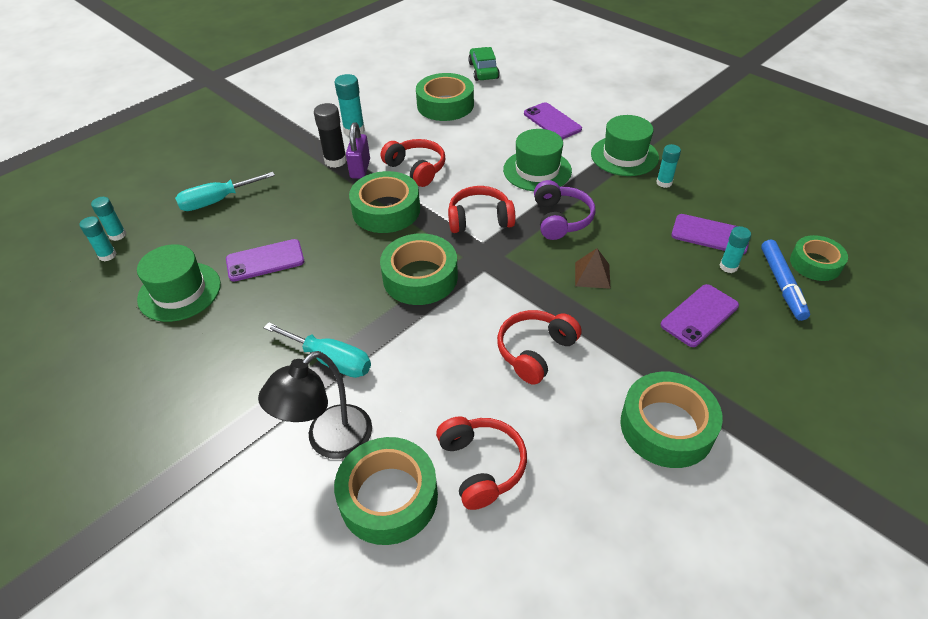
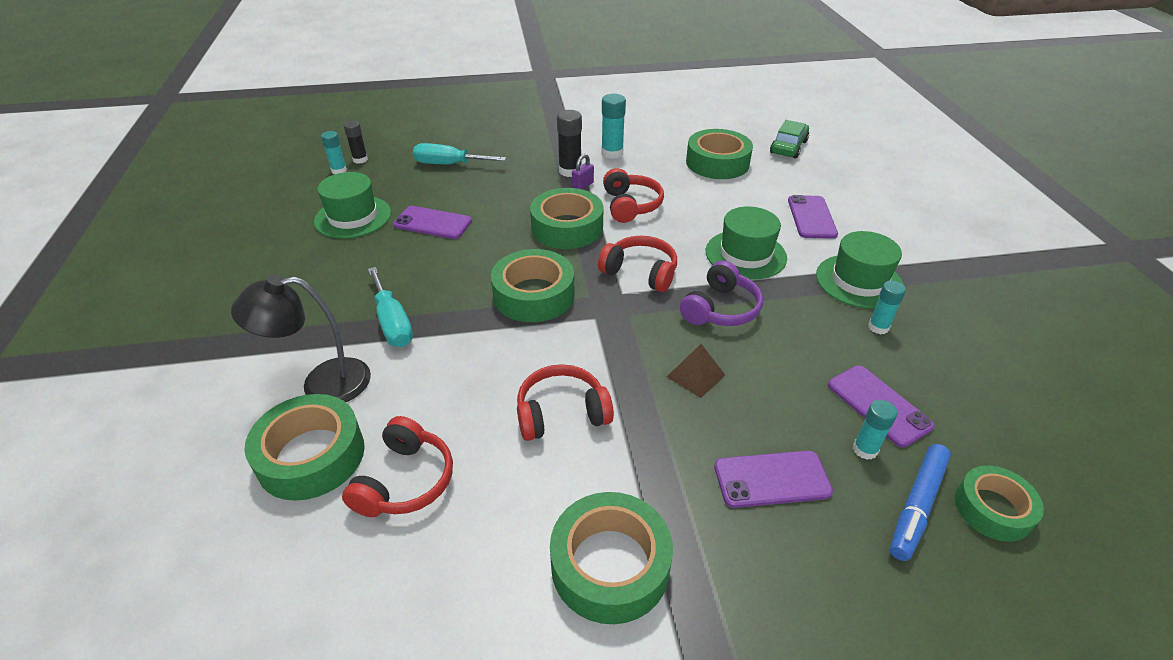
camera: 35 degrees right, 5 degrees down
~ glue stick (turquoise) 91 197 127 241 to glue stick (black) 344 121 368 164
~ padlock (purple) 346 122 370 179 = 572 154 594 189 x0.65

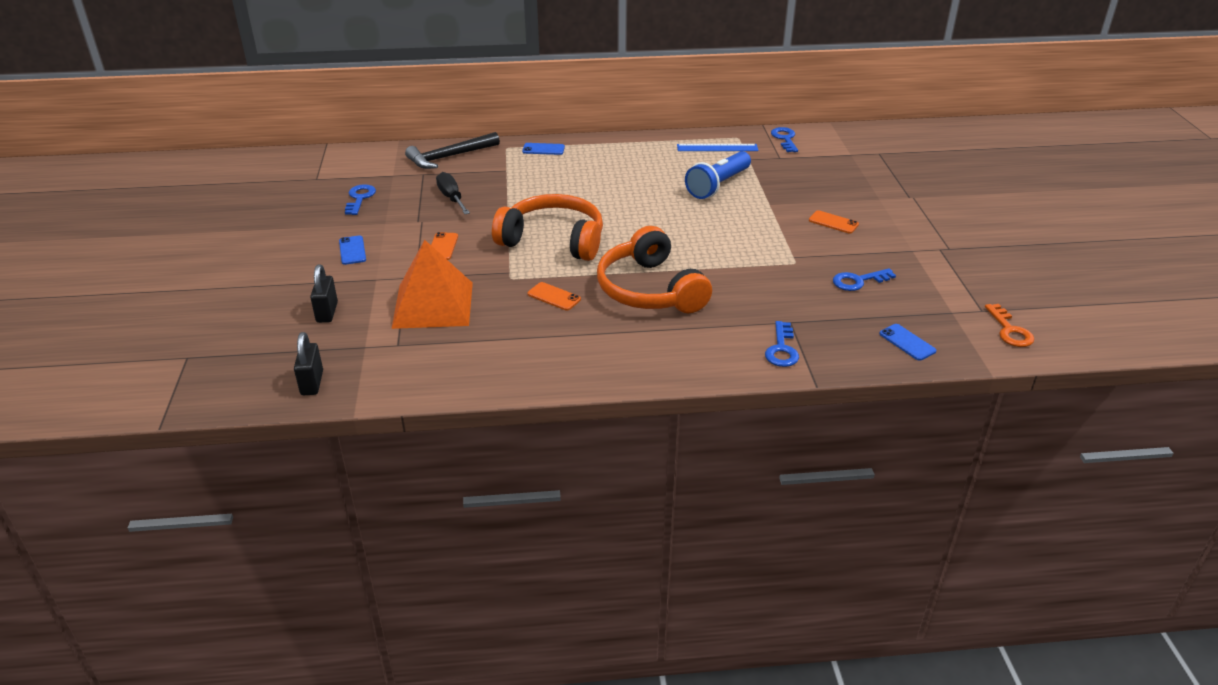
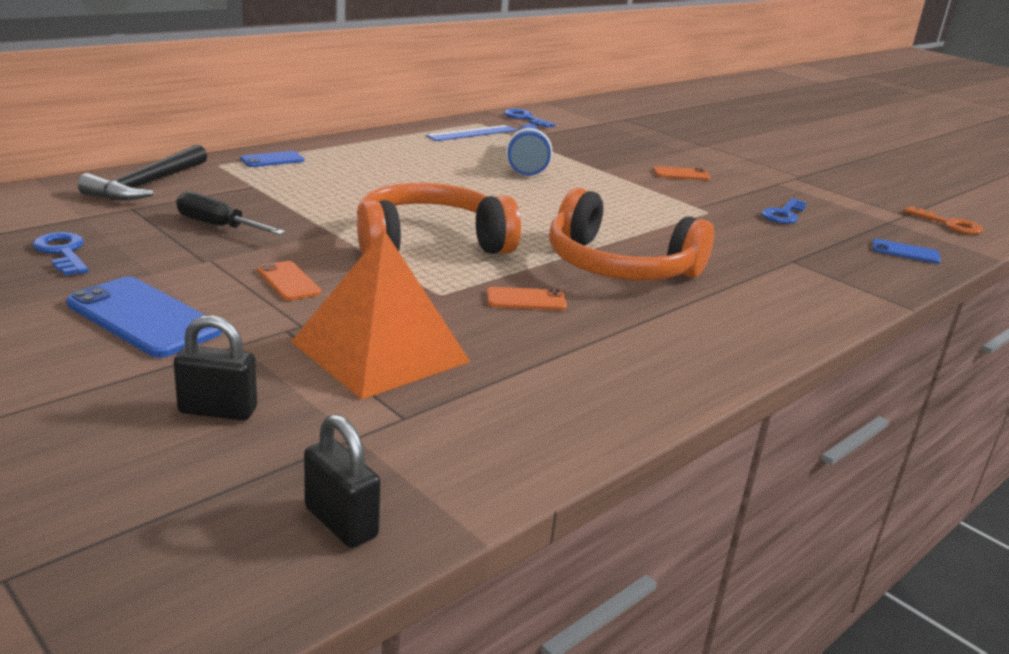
camera: 40 degrees left, 10 degrees down
~ phone (blue) 339 235 366 265 = 66 277 222 358 x1.82
~ padlock (black) 310 264 338 323 = 174 315 257 420 45 degrees counterclockwise
- key (blue) 765 321 799 367

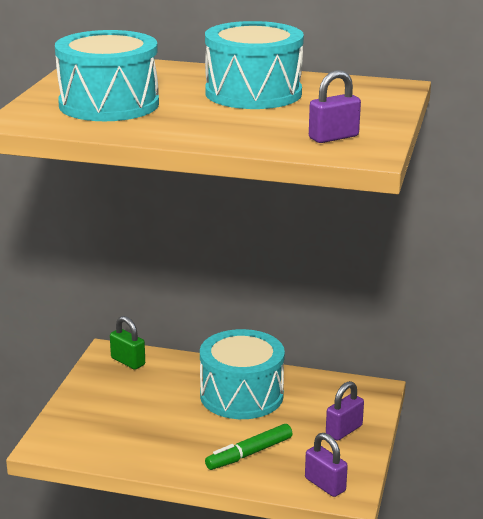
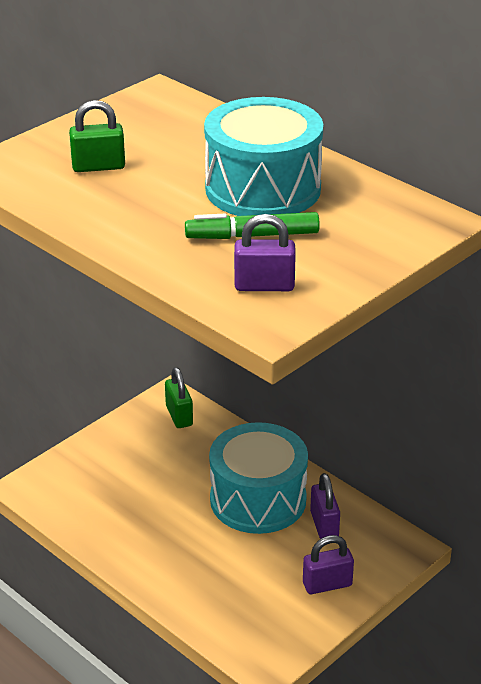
camera: 30 degrees right, 10 degrees up
~ drum (turquoise) 55 30 159 121 to padlock (green) 69 100 125 172
~ marker (green) 205 424 292 470 to 185 212 320 239
~ padlock (purple) 305 433 348 497 to 310 473 340 539

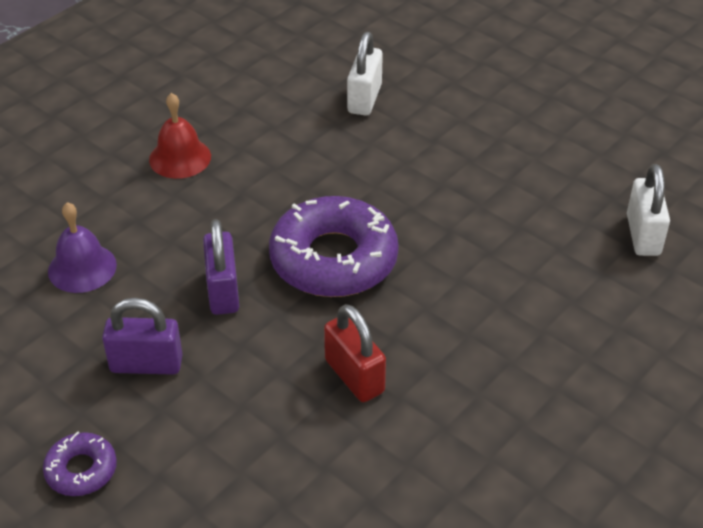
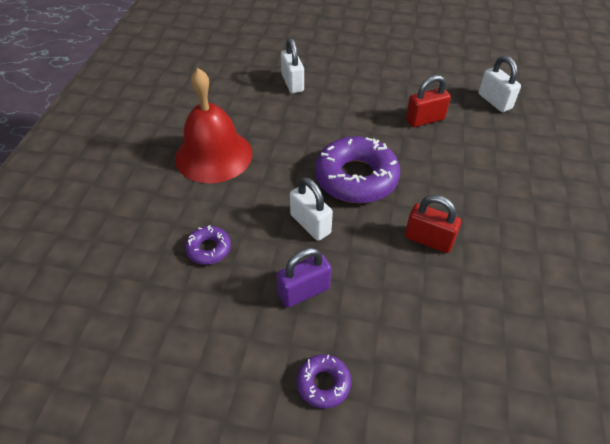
camera: 30 degrees left, 5 degrees up
~ bell (red) 149 93 211 179 = 175 68 252 183 x1.82
~ bell (purple) 48 202 117 293 to donut (purple) 185 225 231 265
~ padlock (purple) 203 219 239 315 to padlock (white) 290 177 333 241
+ padlock (red) 406 75 451 127

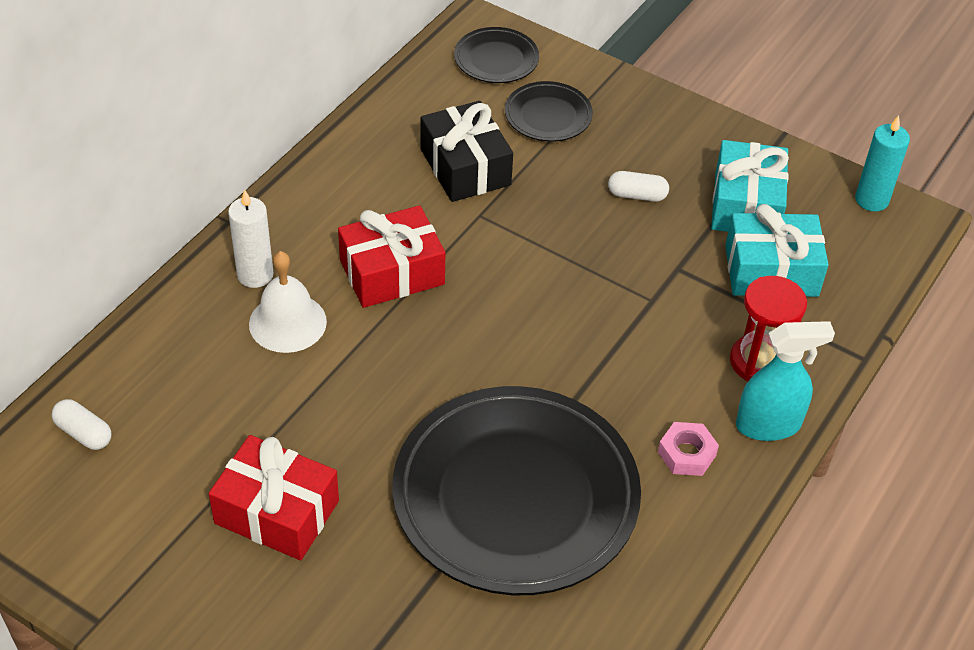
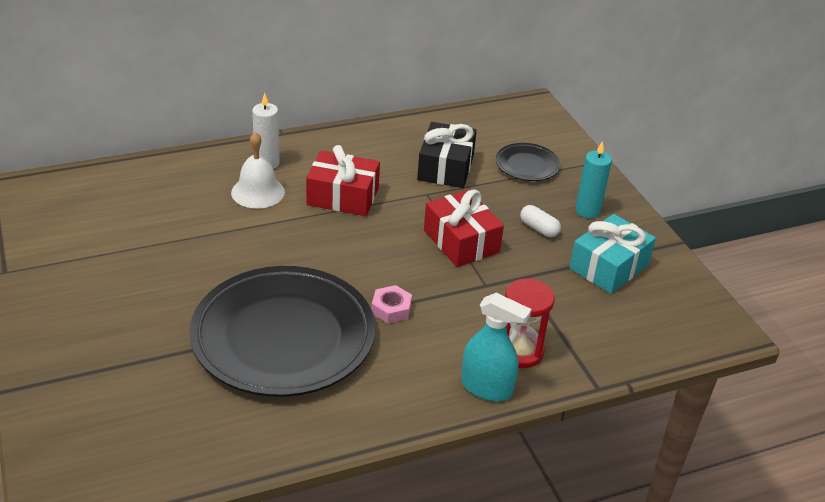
camera: 35 degrees right, 10 degrees down
~ nut (pink) 658 422 719 476 to 372 285 412 323
~ gift (red) 209 435 339 560 to 424 189 504 267
~ candle (turquoise) 855 115 910 212 to 575 141 612 218
- capsule (white) 52 399 111 450
- plate (black) 454 27 539 83
- gift (turquoise) 725 204 829 297

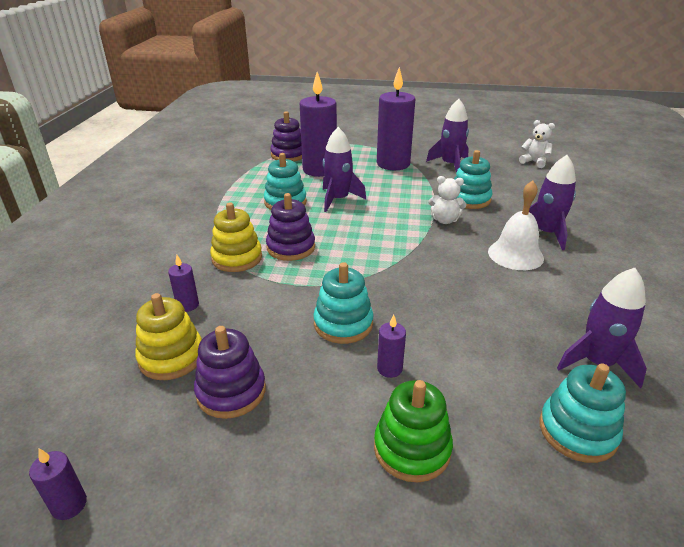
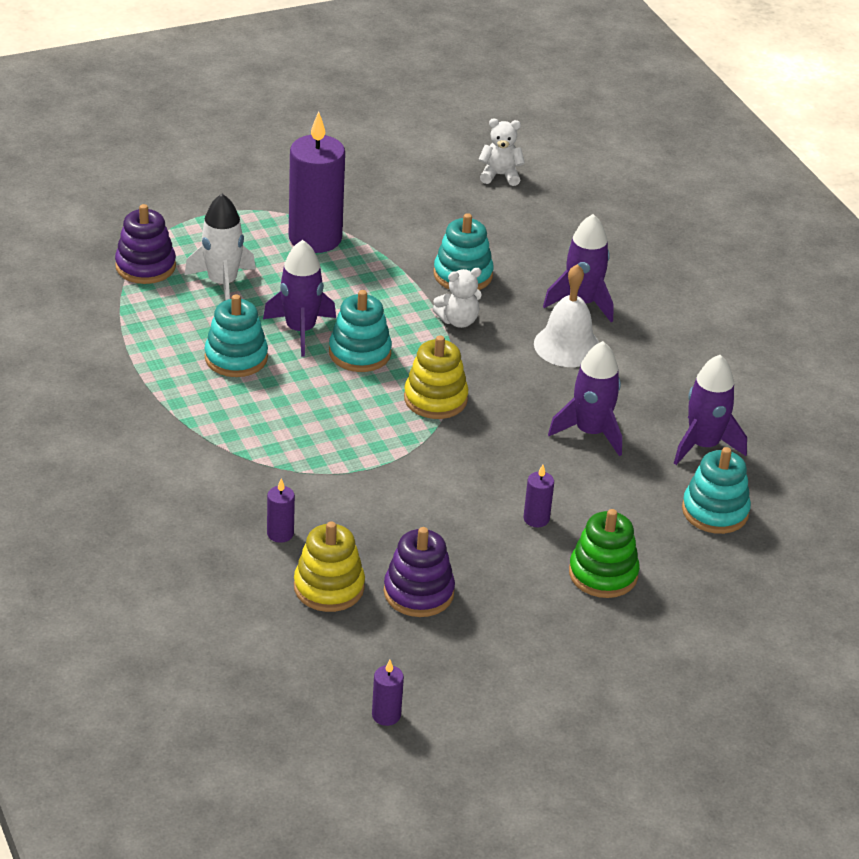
camera: 35 degrees left, 5 degrees up
~ candle (purple) 300 72 337 177 to rocket (white) 185 194 256 300
~ stacking toy (turquoise) 313 262 373 344 to 329 290 392 372
~ stacking toy (yellow) 210 202 262 272 to 404 335 468 419
~ rocket (purple) 426 99 469 172 to 548 341 622 456
- stacking toy (purple) 266 193 315 261

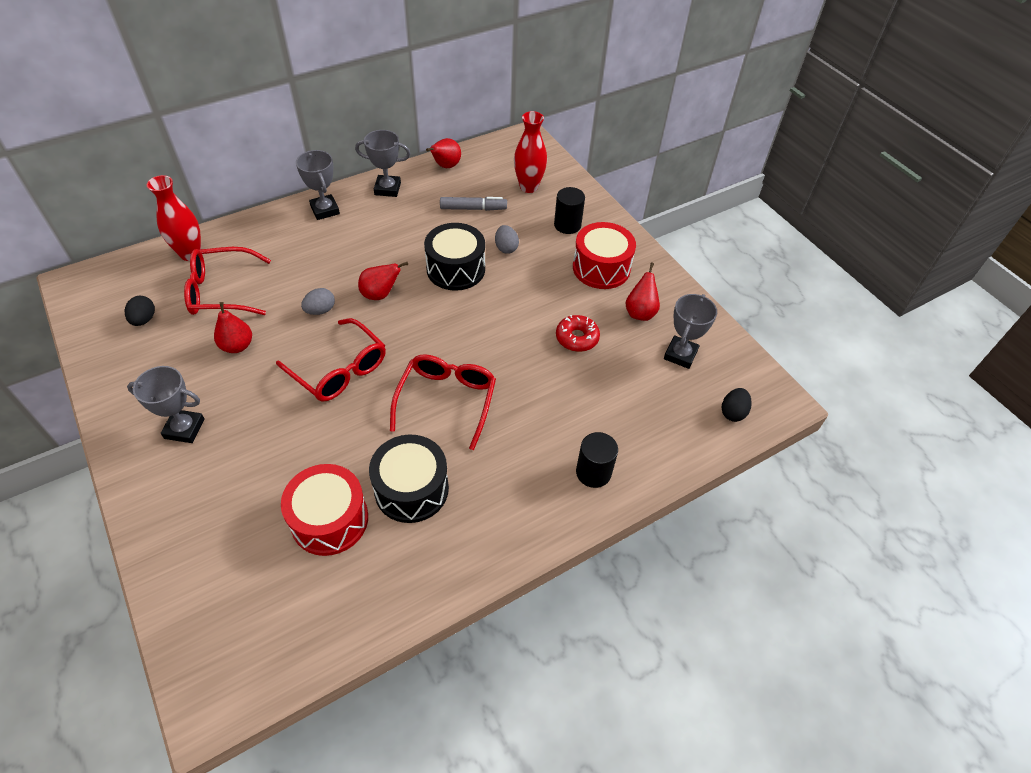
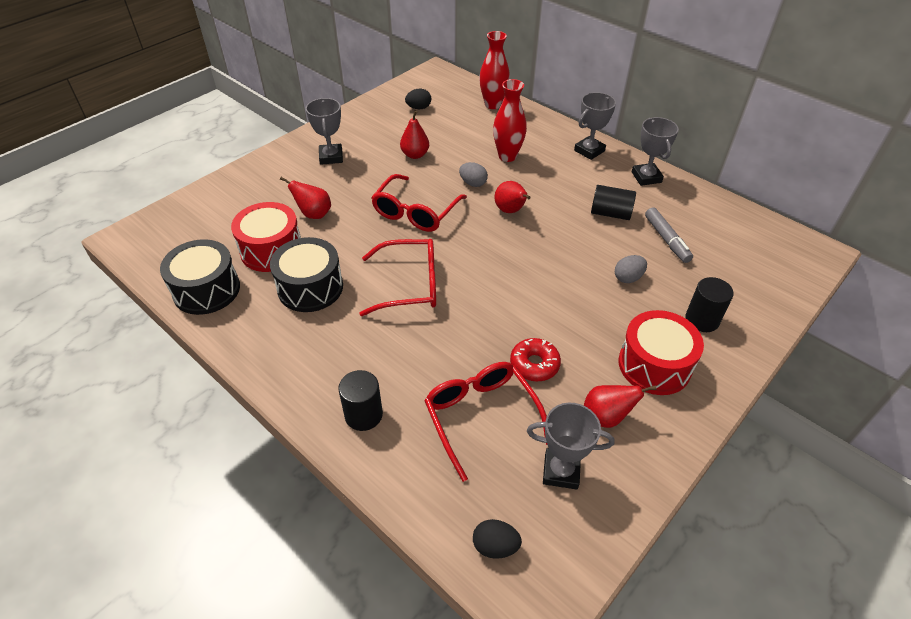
camera: 75 degrees right, 5 degrees down
~ drum (black) 424 223 485 291 to 160 239 240 315
~ pear (red) 426 138 461 168 to 280 177 331 219
~ glasses (red) 184 247 271 315 to 424 362 547 482
~ vase (red) 514 111 547 193 to 493 79 527 162
+ cylinder (black) 591 185 636 220

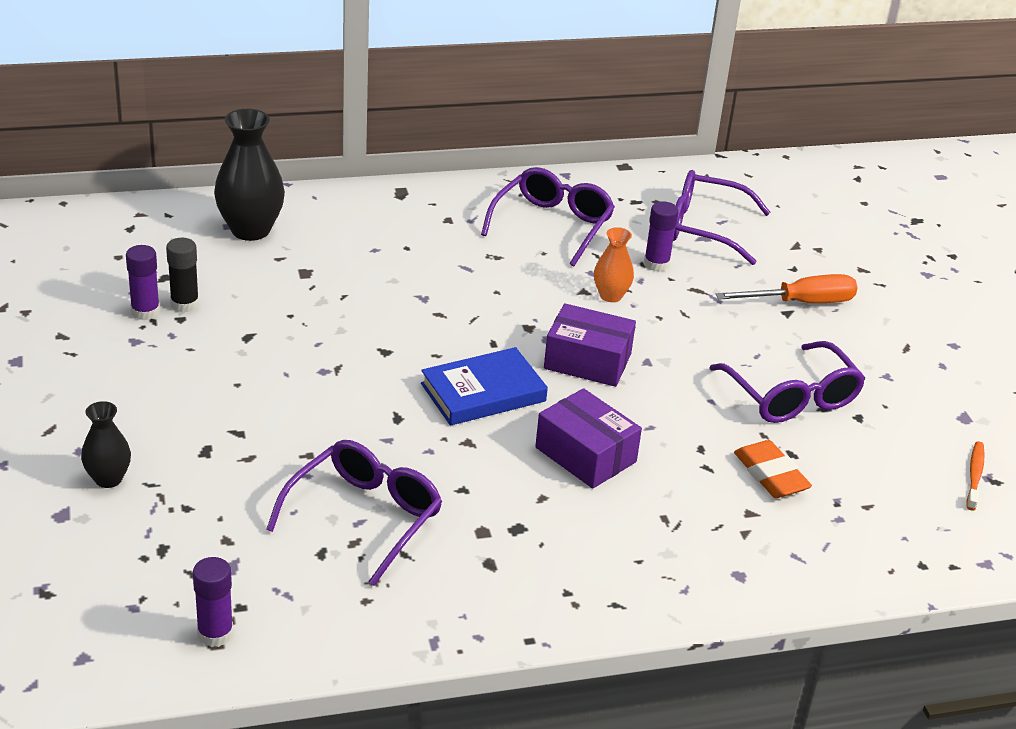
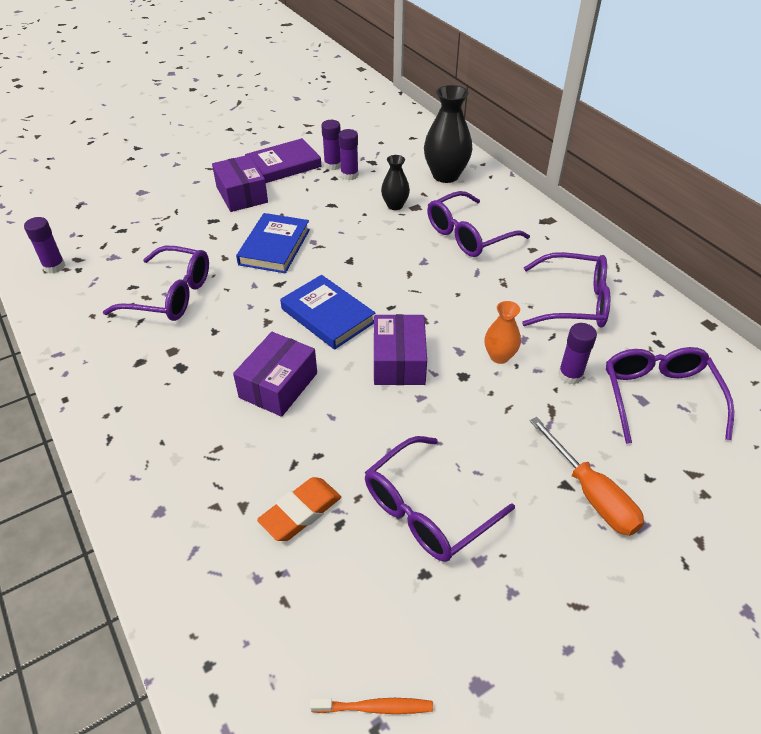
camera: 75 degrees right, 10 degrees up
+ box (purple) 212 155 268 212
+ book (blue) 236 213 310 273
+ book (purple) 245 138 321 183
~ glue stick (black) 166 238 199 312 to glue stick (purple) 339 129 359 180
~ vase (black) 81 401 131 488 to 381 155 410 210
+ glasses (purple) 427 191 530 257

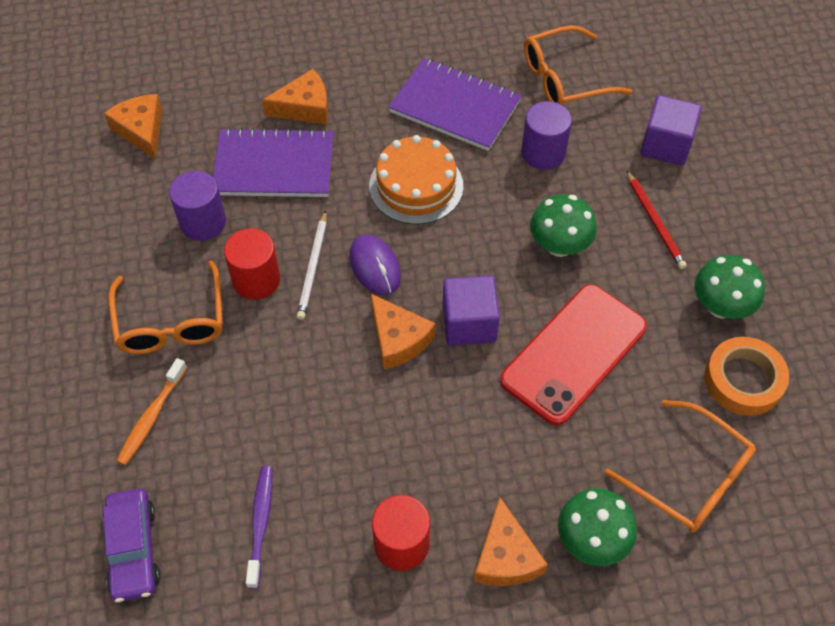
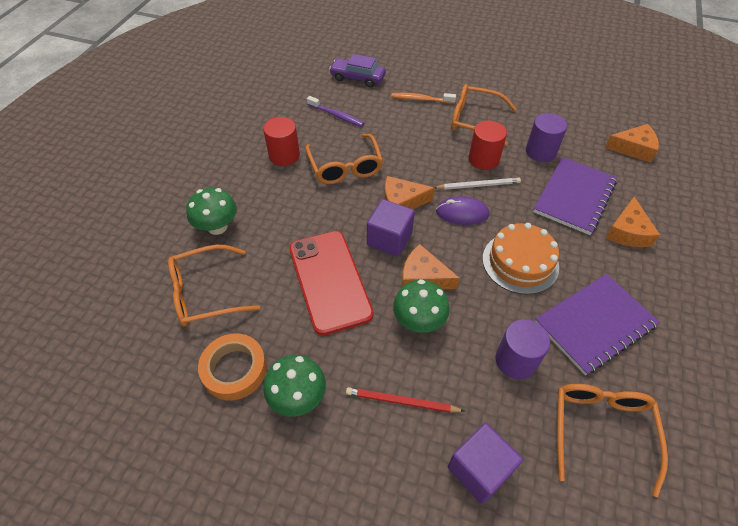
camera: 120 degrees right, 5 degrees down
+ glasses (orange) 305 134 383 184
~ toothbrush (orange) 117 358 187 465 = 391 93 456 104 45 degrees counterclockwise
~ cheese (orange) 474 497 548 586 to 402 244 460 289
~ pencil (white) 297 210 327 320 = 434 178 521 190 135 degrees clockwise

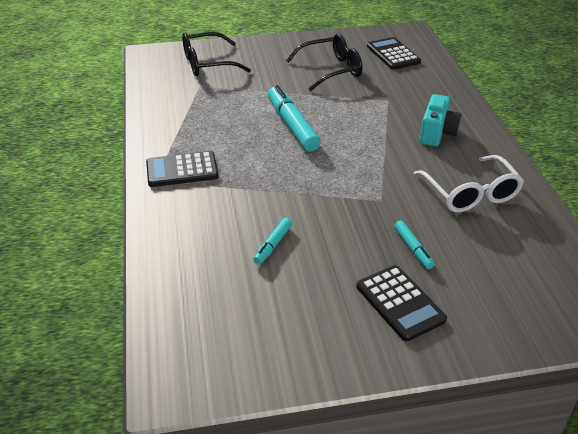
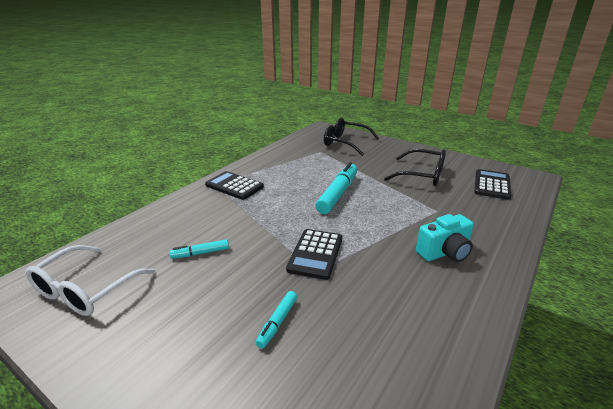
camera: 45 degrees right, 10 degrees down
~ glasses (white) 414 155 524 213 to 26 245 155 316
~ calculator (black) 356 265 447 341 to 286 229 342 280

